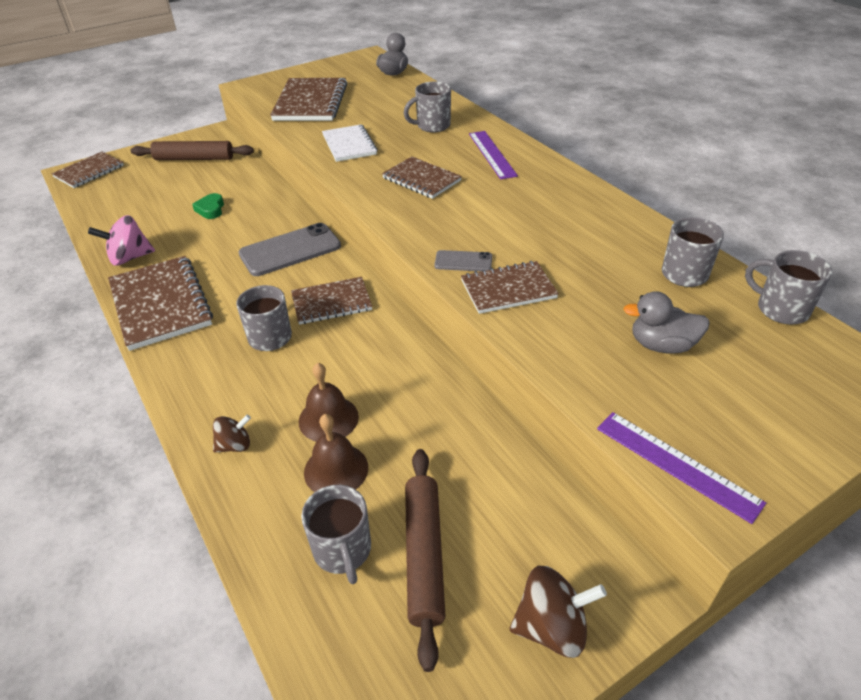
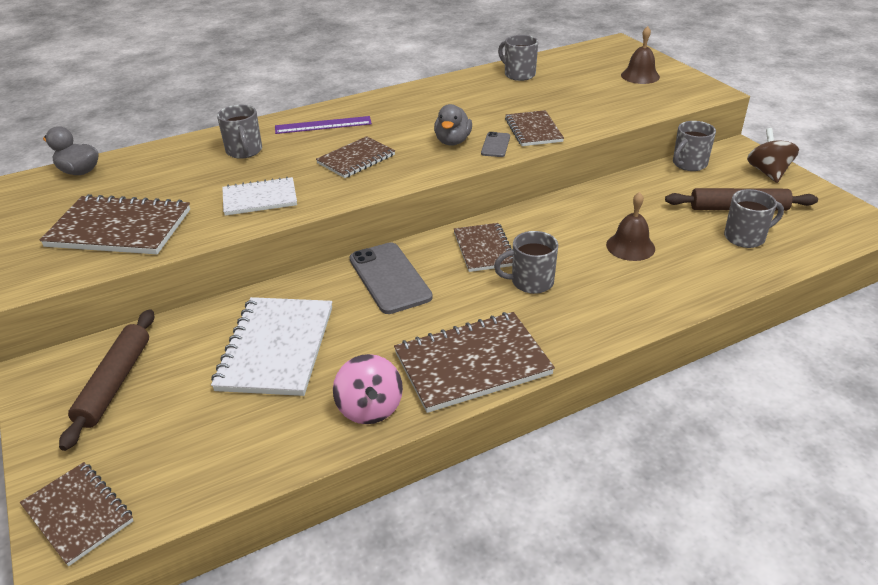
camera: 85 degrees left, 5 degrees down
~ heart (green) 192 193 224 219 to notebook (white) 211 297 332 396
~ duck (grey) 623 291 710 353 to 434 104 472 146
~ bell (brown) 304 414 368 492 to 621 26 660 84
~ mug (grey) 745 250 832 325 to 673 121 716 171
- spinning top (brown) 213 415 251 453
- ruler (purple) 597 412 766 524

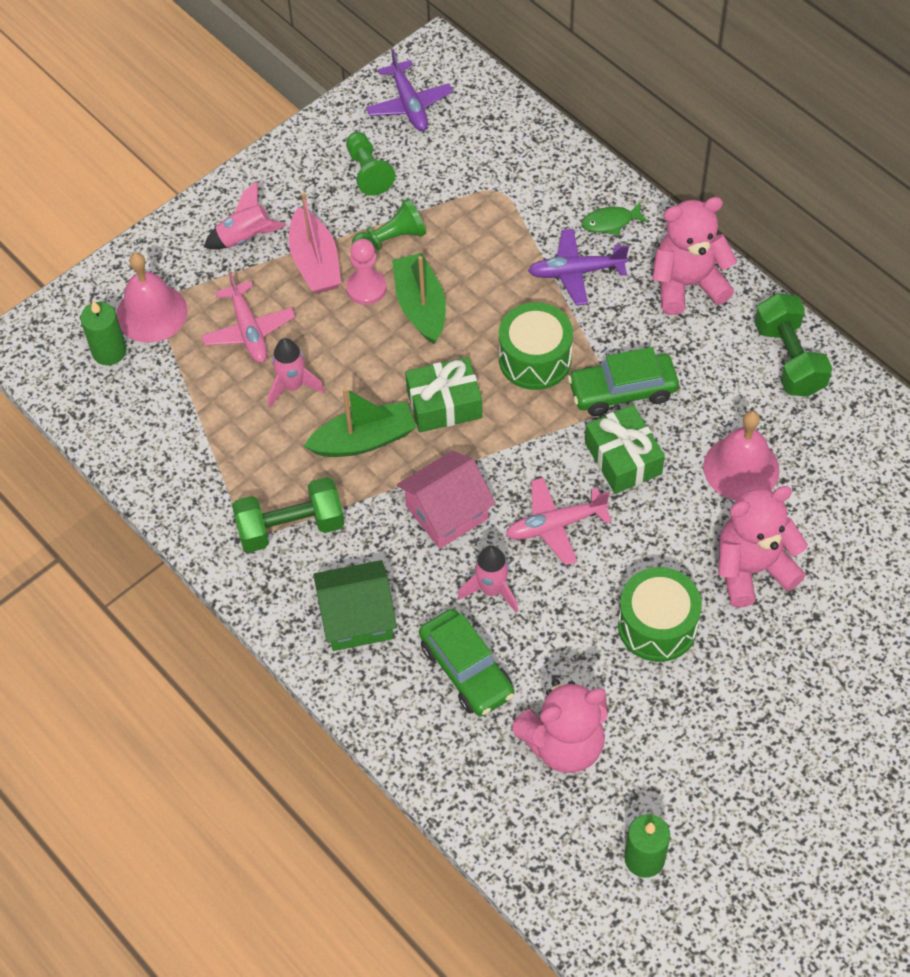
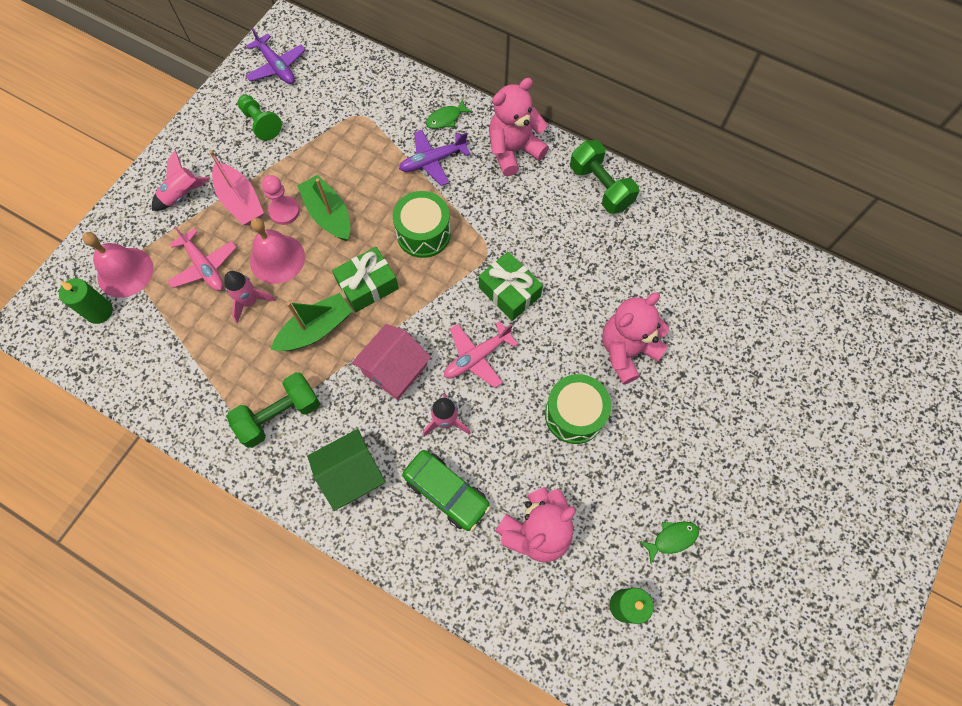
camera: 20 degrees left, 10 degrees up
~ bell (pink) 703 411 780 500 to 250 218 305 284
+ fish (green) 639 521 699 564
- pawn (green) 352 198 426 250
- car (green) 568 347 679 416

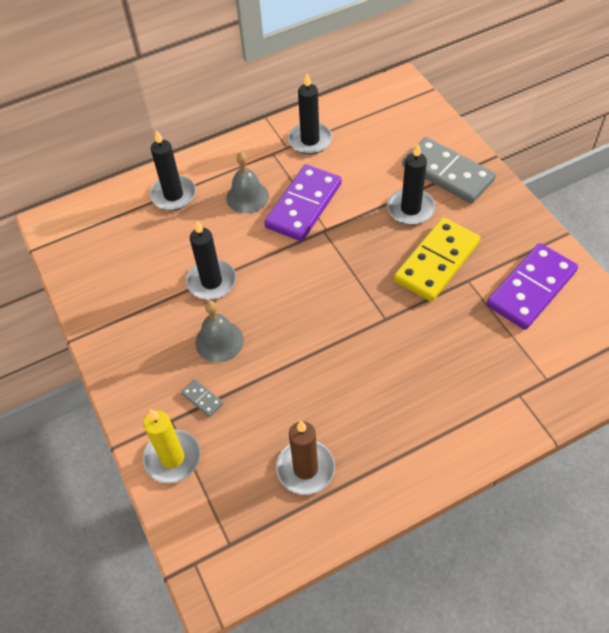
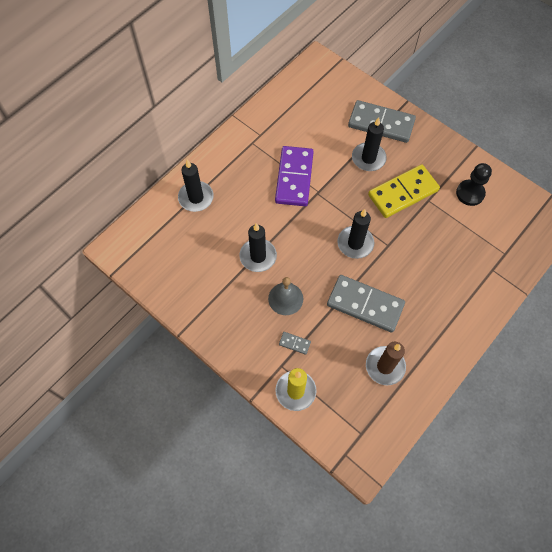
camera: 25 degrees left, 10 degrees up
+ domino (grey) 327 275 405 333
~ candle (black) 288 73 332 154 to 337 209 374 259
~ domino (yellow) 394 218 480 302 = 368 164 440 218 45 degrees clockwise
~ domino (purple) 486 243 578 330 to pawn (black) 456 163 492 206
- bell (grey) 226 152 269 214

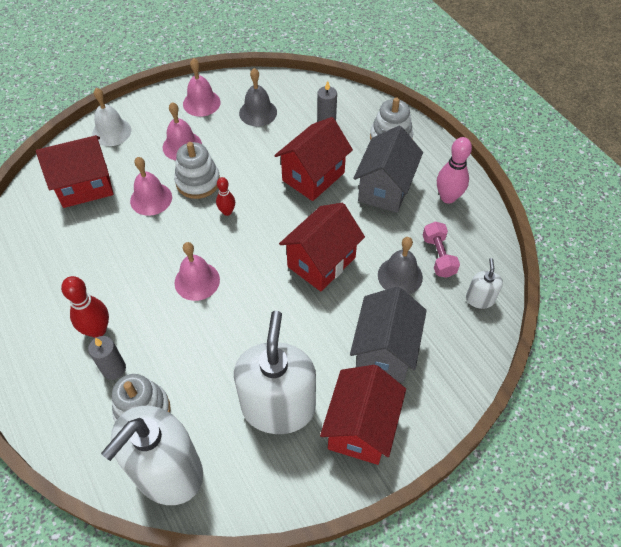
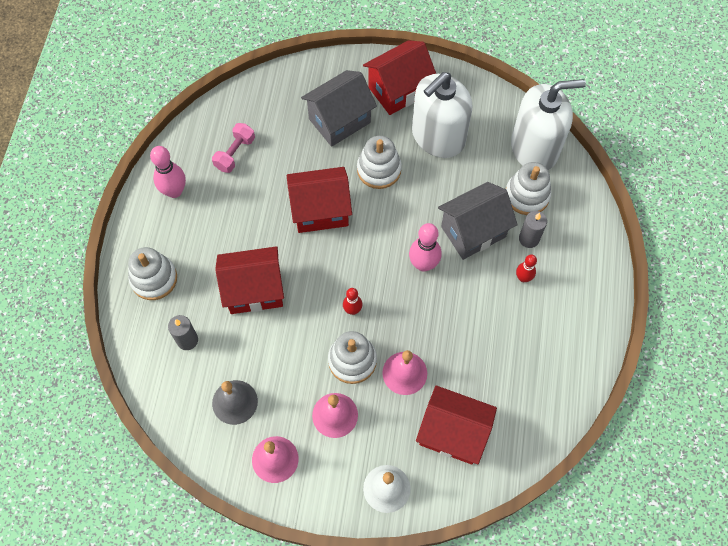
camera: 140 degrees left, 10 degrees up
+ stacking toy (white) 357 136 402 189
~ bell (pink) 174 242 220 301 to bowling pin (pink) 409 223 442 272
~ house (grey) 353 126 423 213 to 438 182 518 260
~ bowling pin (red) 61 276 109 338 = 516 254 537 282 x0.60
- bell (grey) 378 237 423 294
- soap dispenser (white) 466 258 503 309

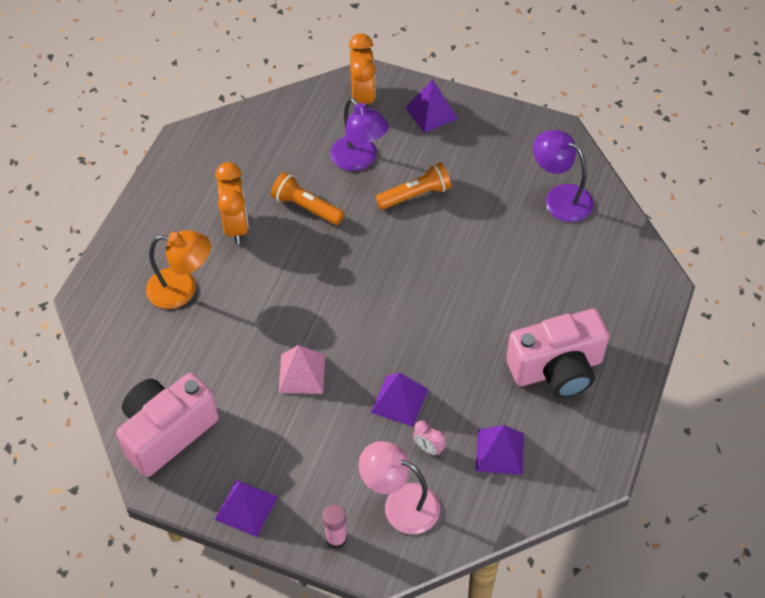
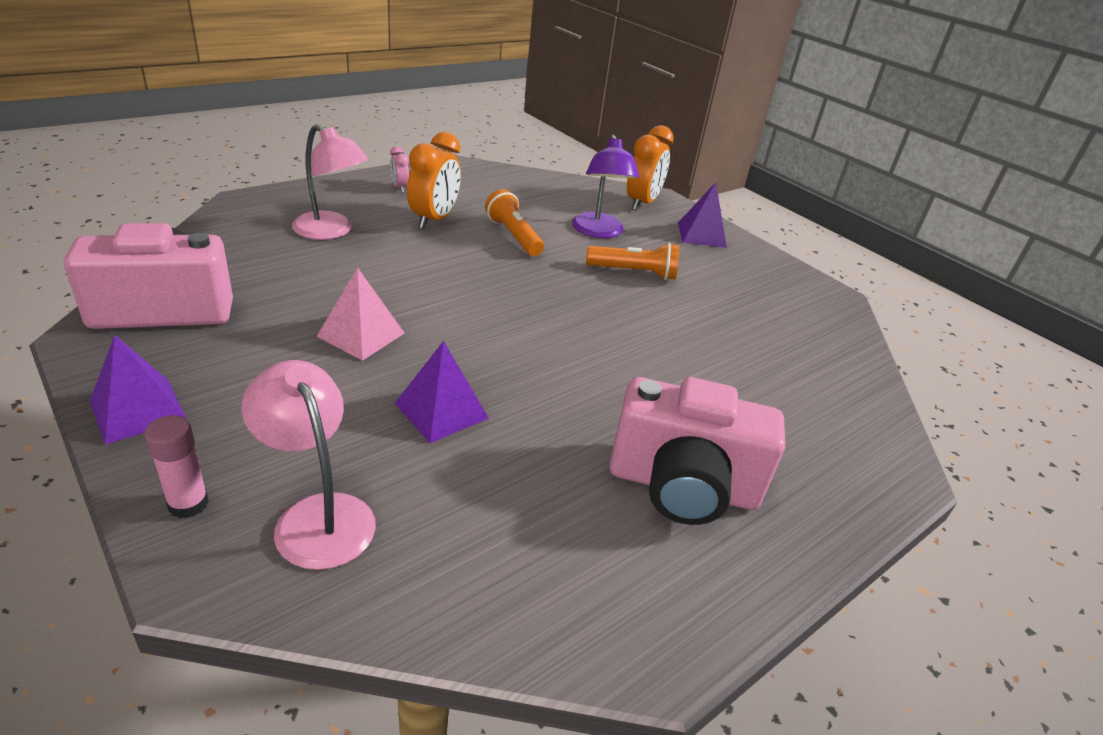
camera: 25 degrees right, 20 degrees down
~ lamp (orange) 146 230 211 309 to lamp (pink) 292 124 369 240
~ clock (pink) 413 421 446 456 to 390 146 409 193
- pyramid (purple) 476 425 524 475
- lamp (purple) 533 130 594 222

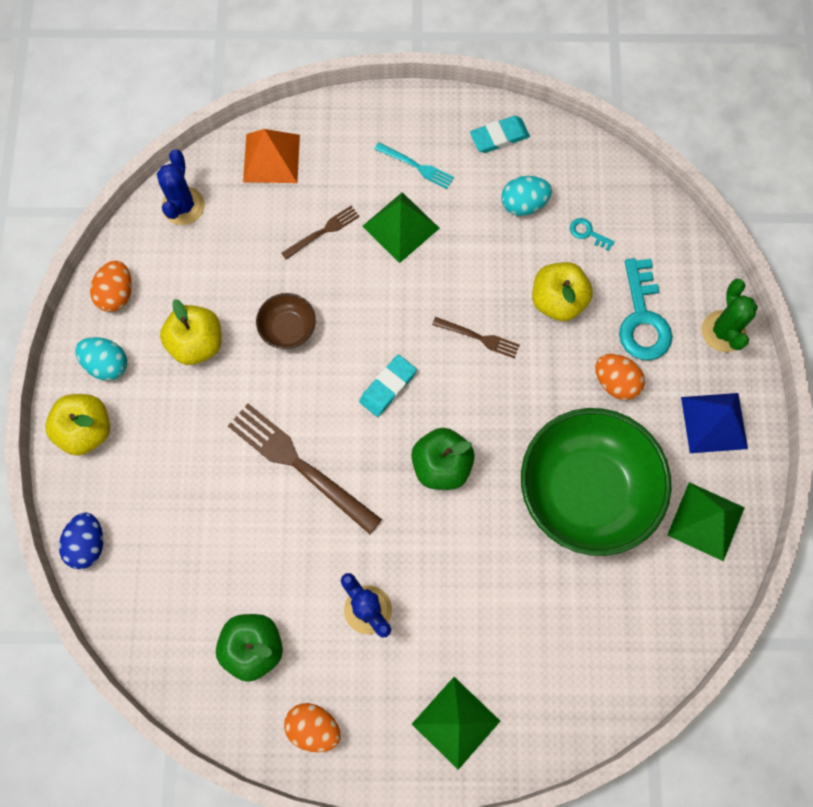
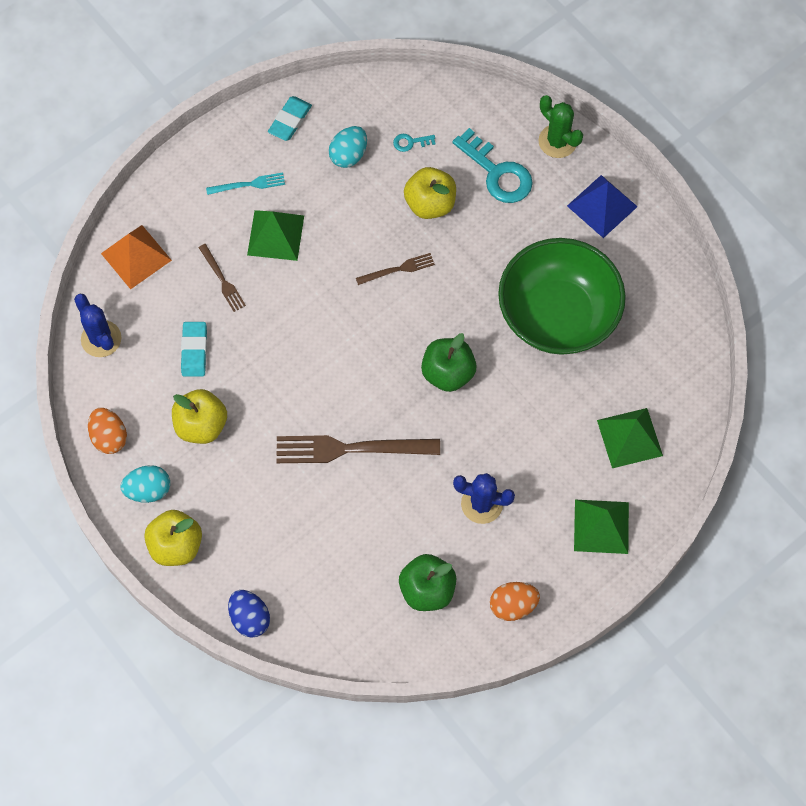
camera: 40 degrees left, 5 degrees down
~ eraser (turquoise) 359 355 417 417 to 181 322 207 377
~ fork (brown) 281 206 360 260 = 198 244 246 312 135 degrees clockwise
~ pyramid (green) 667 482 745 561 to 597 408 663 468
- bowl (brown) 256 293 316 349
- egg (orange) 595 354 645 400

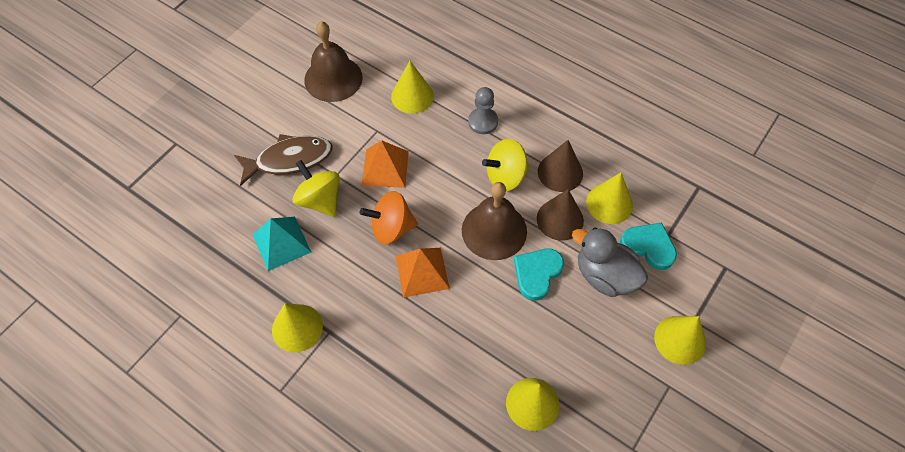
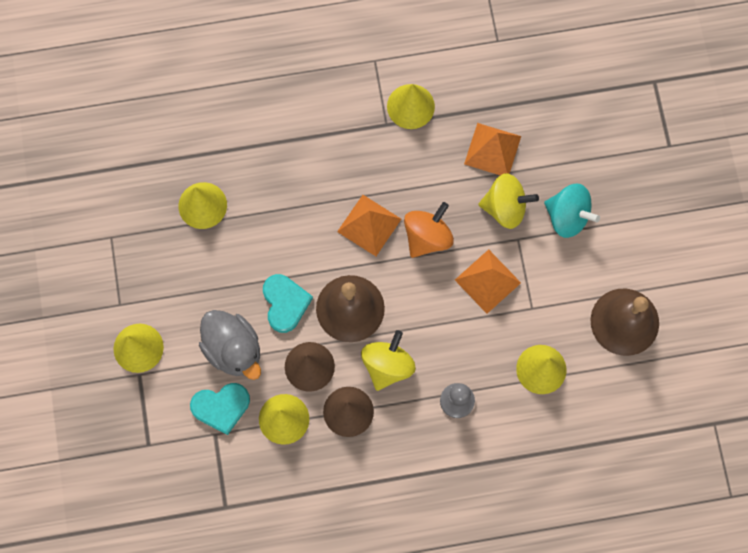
camera: 135 degrees right, 15 degrees up
~ duck (grey) 572 227 648 297 = 199 310 261 380 60 degrees clockwise
~ pyramid (turquoise) 252 217 311 271 to pyramid (orange) 464 123 521 175
~ fish (brown) 234 134 333 186 to spinning top (turquoise) 544 184 600 238

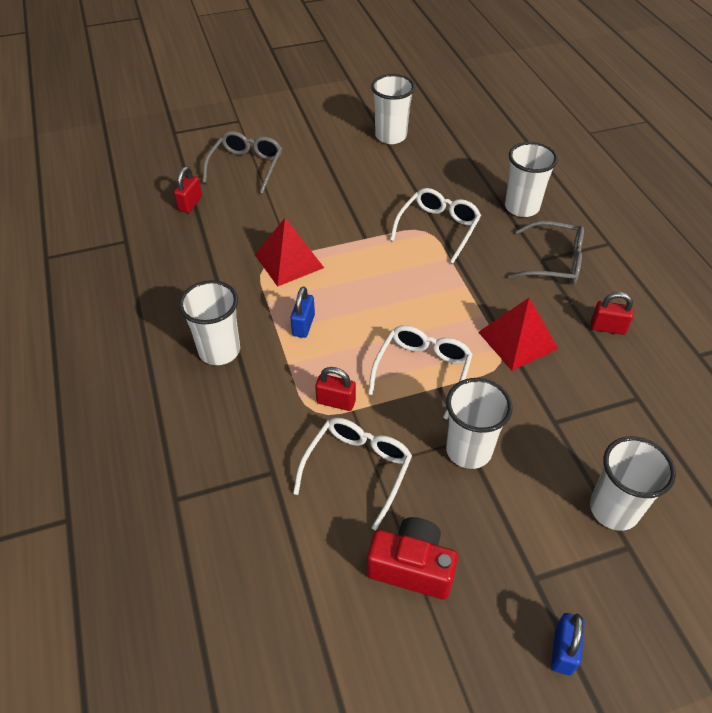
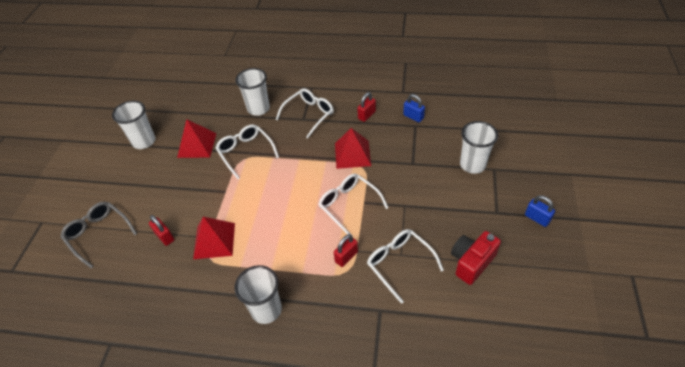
camera: 60 degrees left, 0 degrees up
~ padlock (red) 174 166 202 213 to 149 215 174 246
+ pyramid (red) 177 119 217 158
~ glasses (grey) 507 221 584 285 to glasses (white) 276 88 334 139
~ padlock (blue) 290 287 315 338 to 403 94 425 122
- cup (white) 446 378 513 469

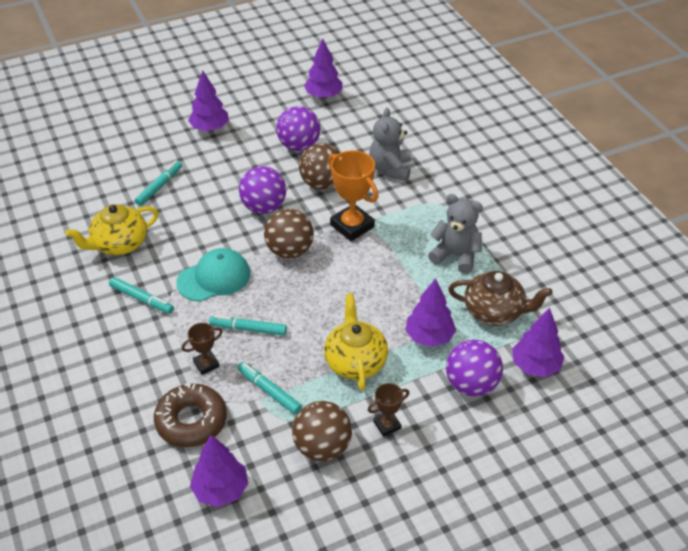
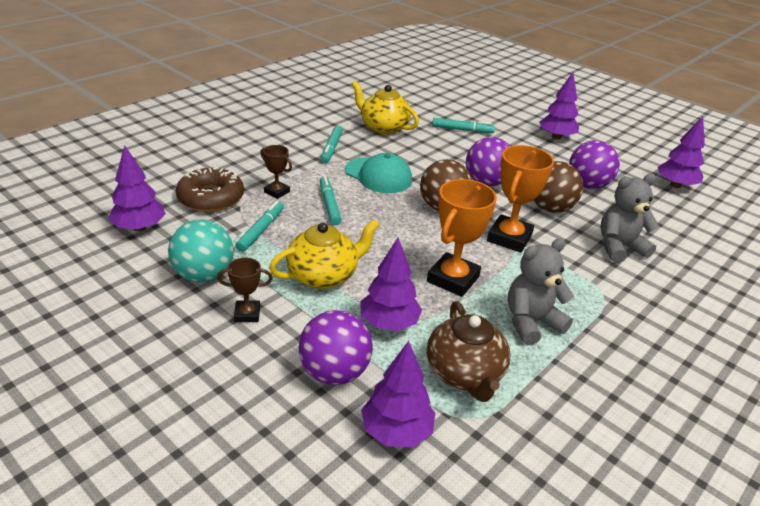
camera: 65 degrees right, 10 degrees down
~ ball (brown) 292 401 352 462 to ball (turquoise) 168 219 234 283
~ trophy (brown) 368 383 409 437 = 217 257 273 322 45 degrees counterclockwise
+ trophy (orange) 427 179 497 297
~ teddy bear (grey) 428 194 483 274 = 508 238 574 345 120 degrees counterclockwise

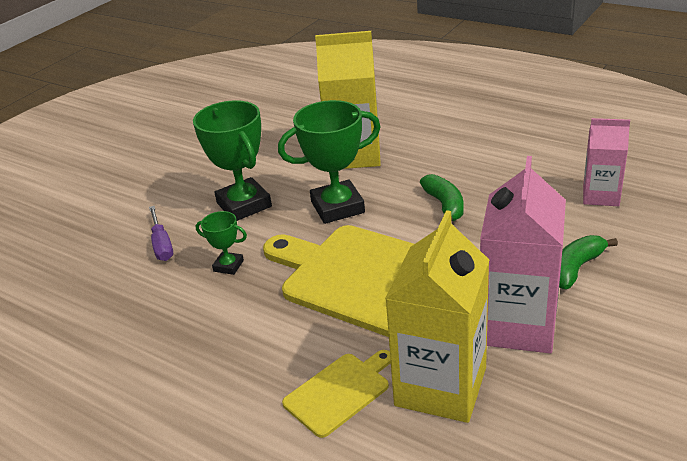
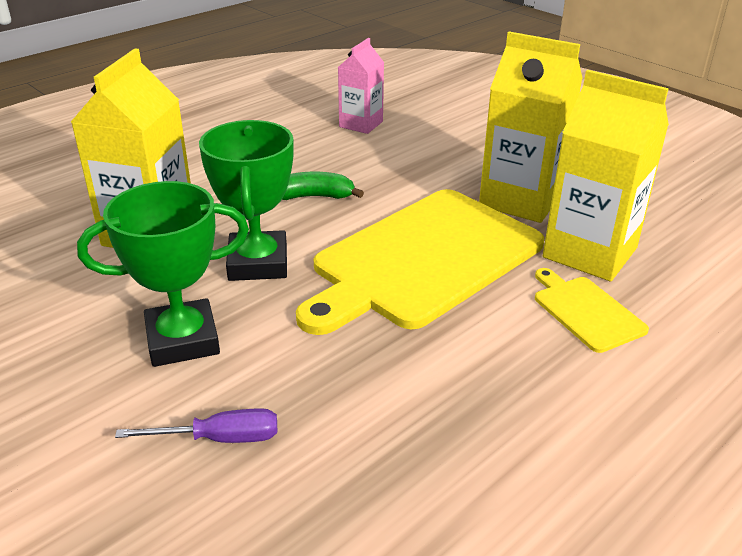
camera: 80 degrees left, 0 degrees up
~ carton (pink) 480 156 566 353 to carton (yellow) 479 31 583 223
- trophy (green) 196 211 247 275
- banana (green) 559 235 618 289

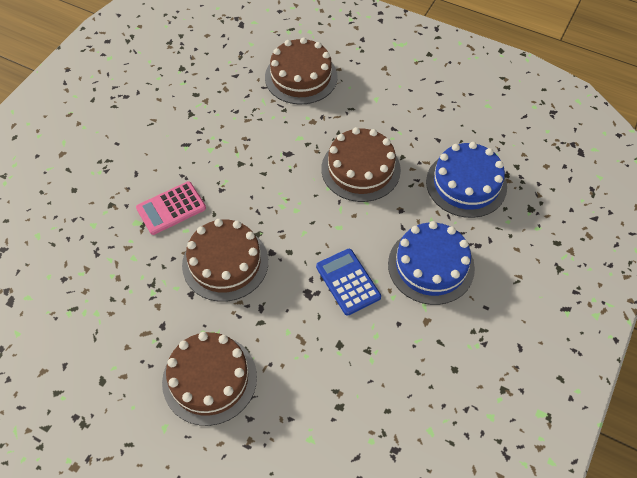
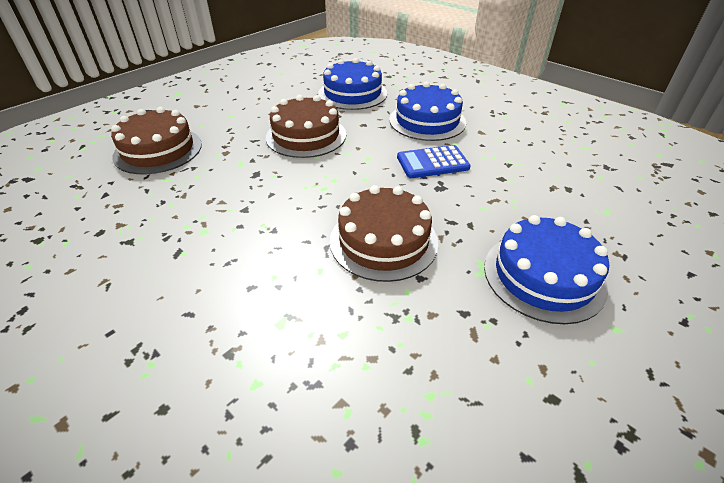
camera: 75 degrees left, 15 degrees down
~ cake (brown) 162 332 257 426 to cake (blue) 484 215 609 324
- calculator (pink) 136 181 206 235

